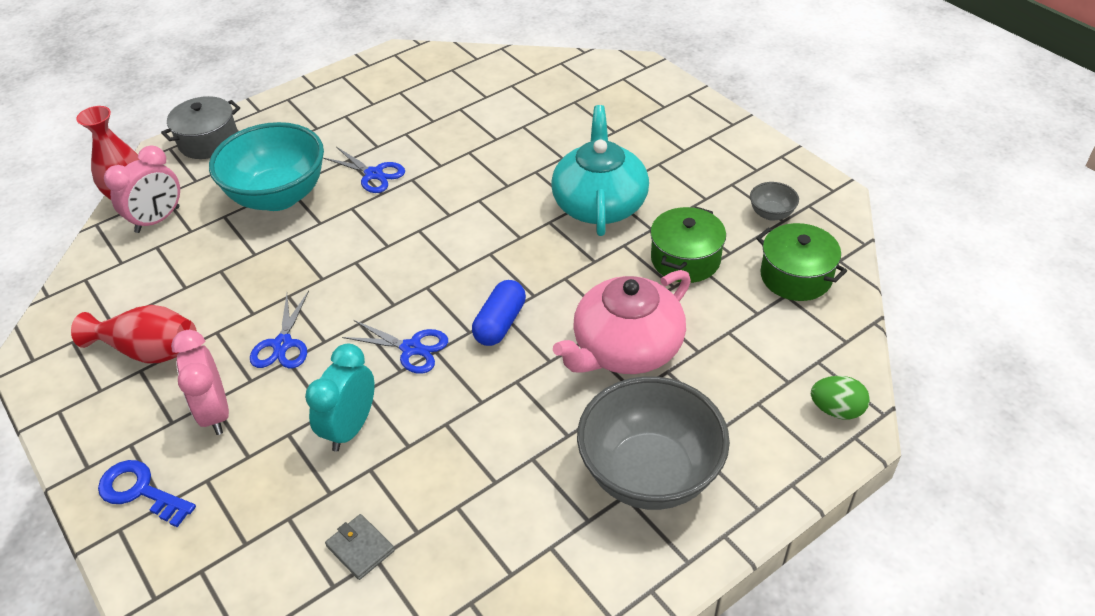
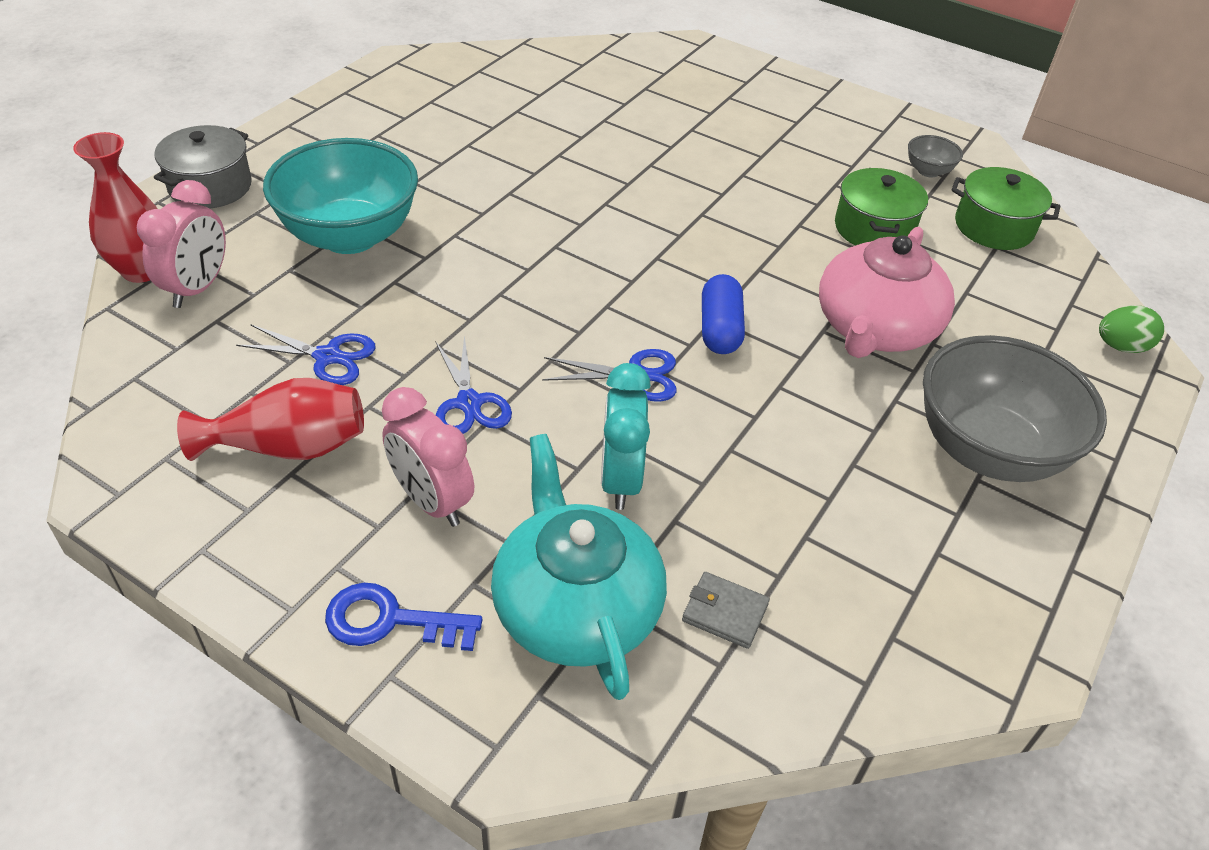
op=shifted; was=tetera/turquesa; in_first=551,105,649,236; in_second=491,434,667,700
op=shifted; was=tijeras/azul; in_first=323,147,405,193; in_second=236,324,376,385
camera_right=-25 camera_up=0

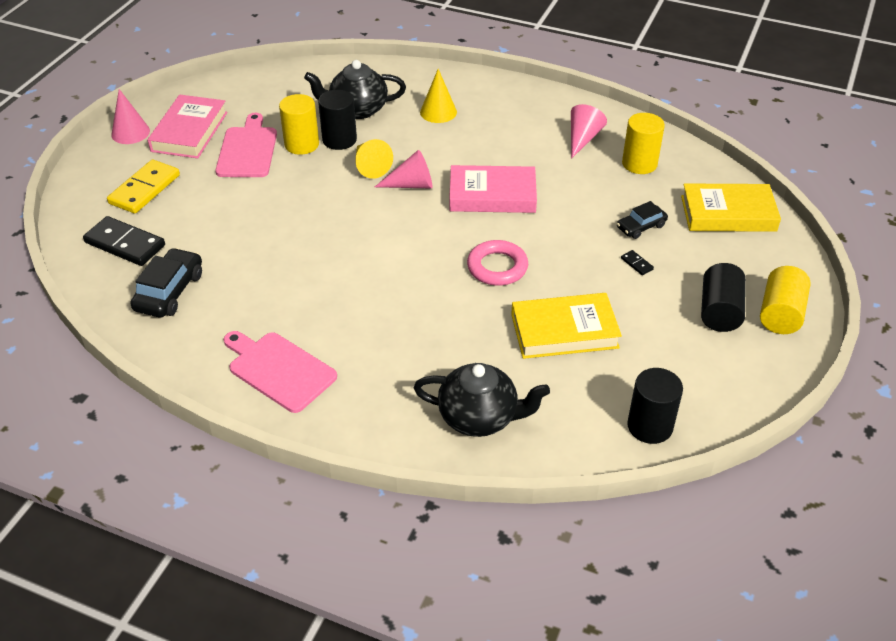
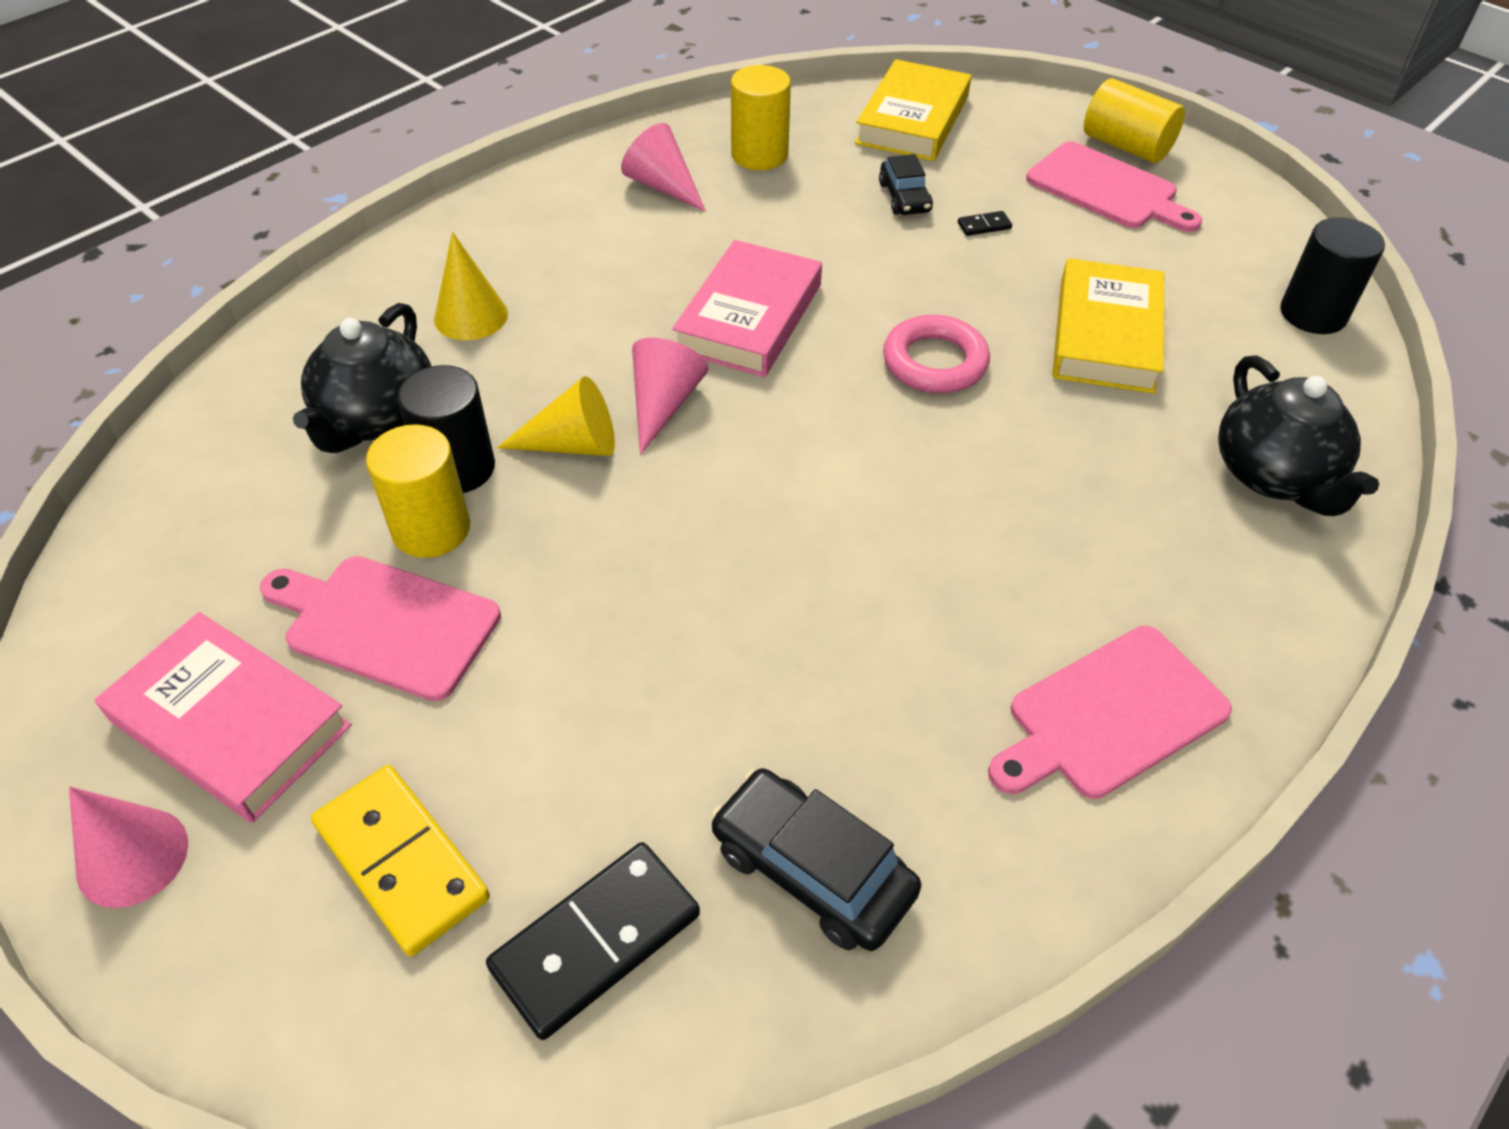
op=swapped; was=cilindro/negro; now=tabla de cortar/rosa; in_first=701,263,746,332; in_second=1026,141,1203,232
op=rotated; was=tetera/negro; in_first=414,363,550,437; in_second=1218,355,1379,516; clockwise=135
camera_right=-70 camera_up=5

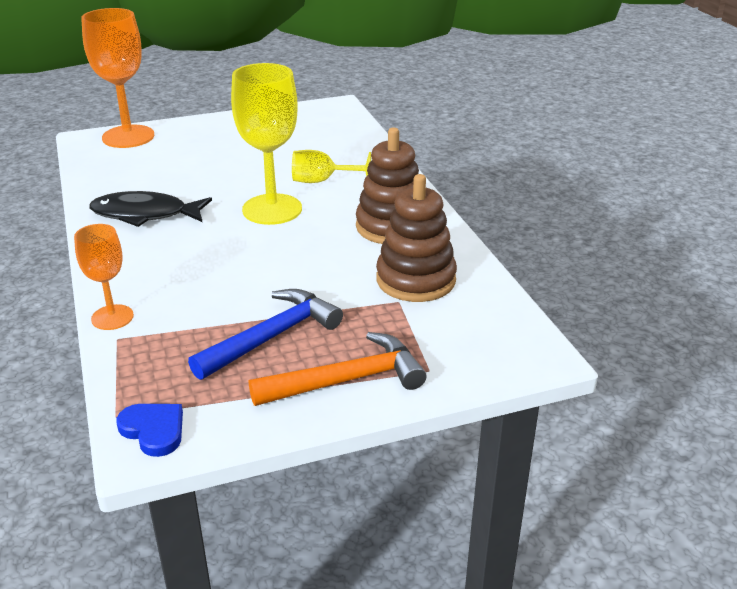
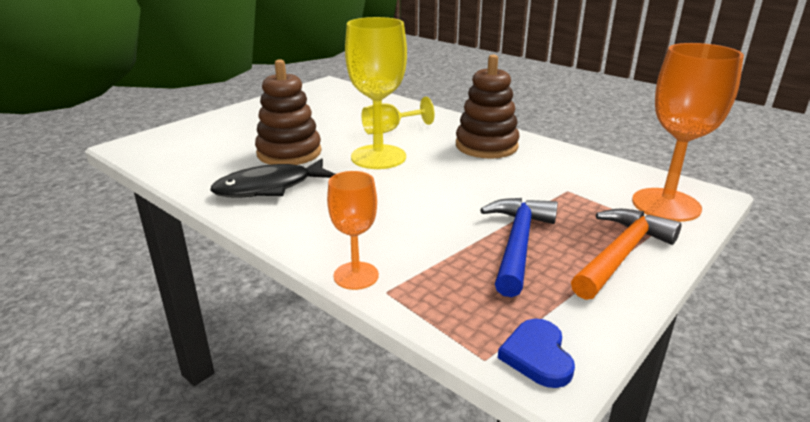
op=shifted; was=copa/naranja; in_first=81,8,154,148; in_second=632,43,744,222
op=shifted; was=juguete apilable/marrón; in_first=376,174,457,302; in_second=255,59,322,165
op=rotated; was=corazón/azul; in_first=117,404,183,457; in_second=498,319,575,388; clockwise=-105
camera_right=-30 camera_up=-5

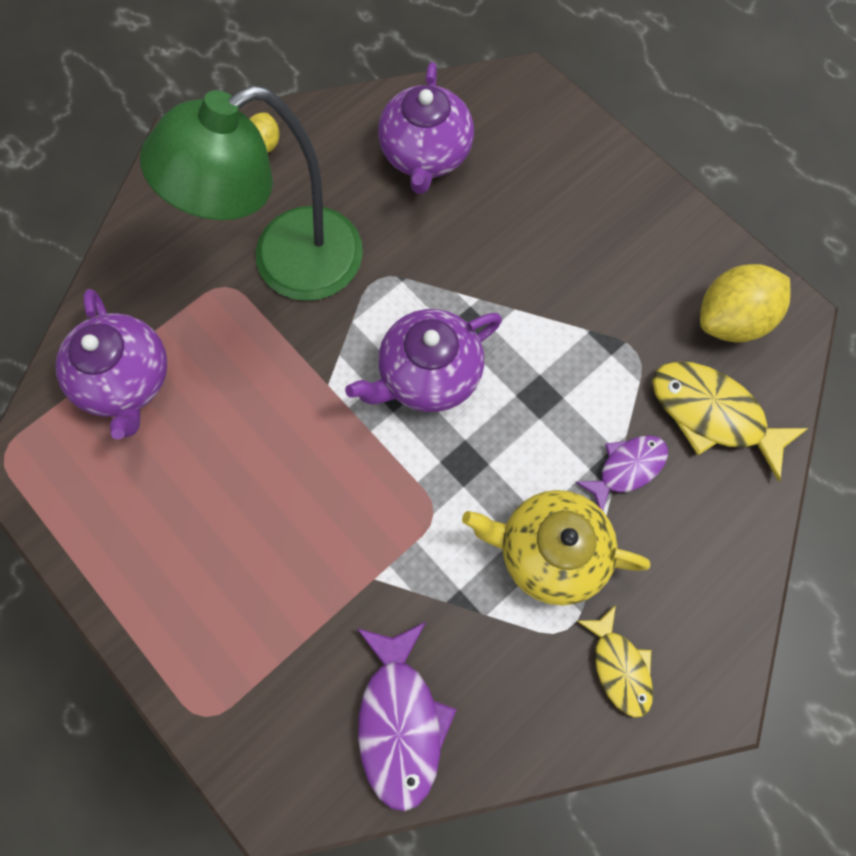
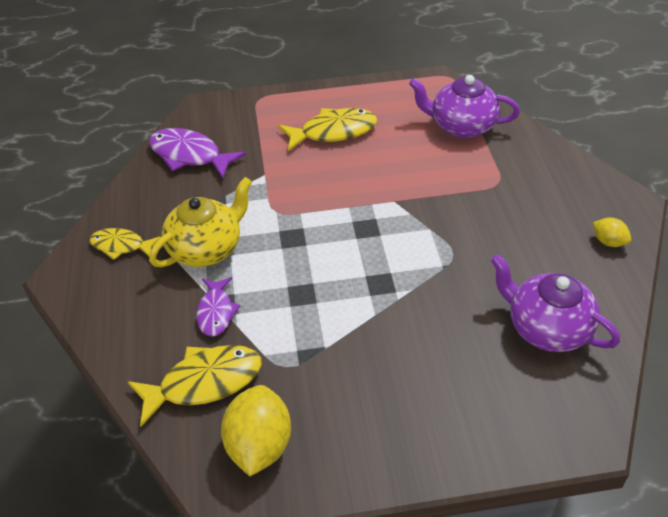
op=gone; was=lámpara/verde; in_first=140,85,363,301
op=gone; was=tetera/morado; in_first=345,309,502,412
op=new; now=pez/amarillo; in_second=278,108,377,151
camera_right=125 camera_up=-25

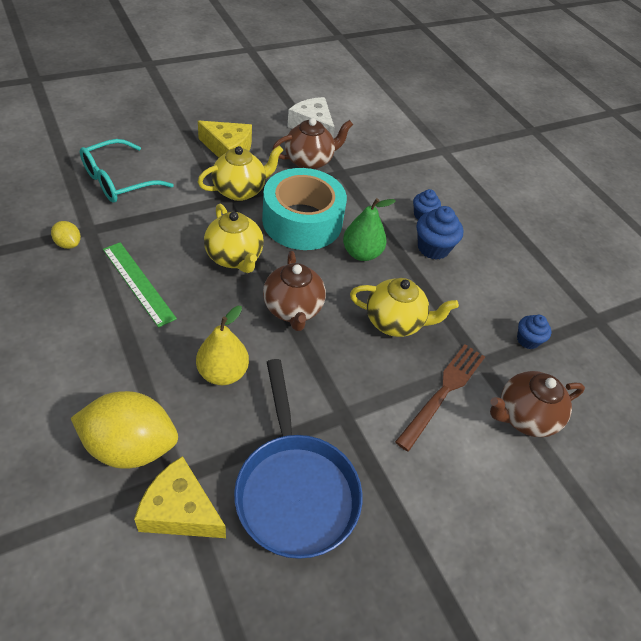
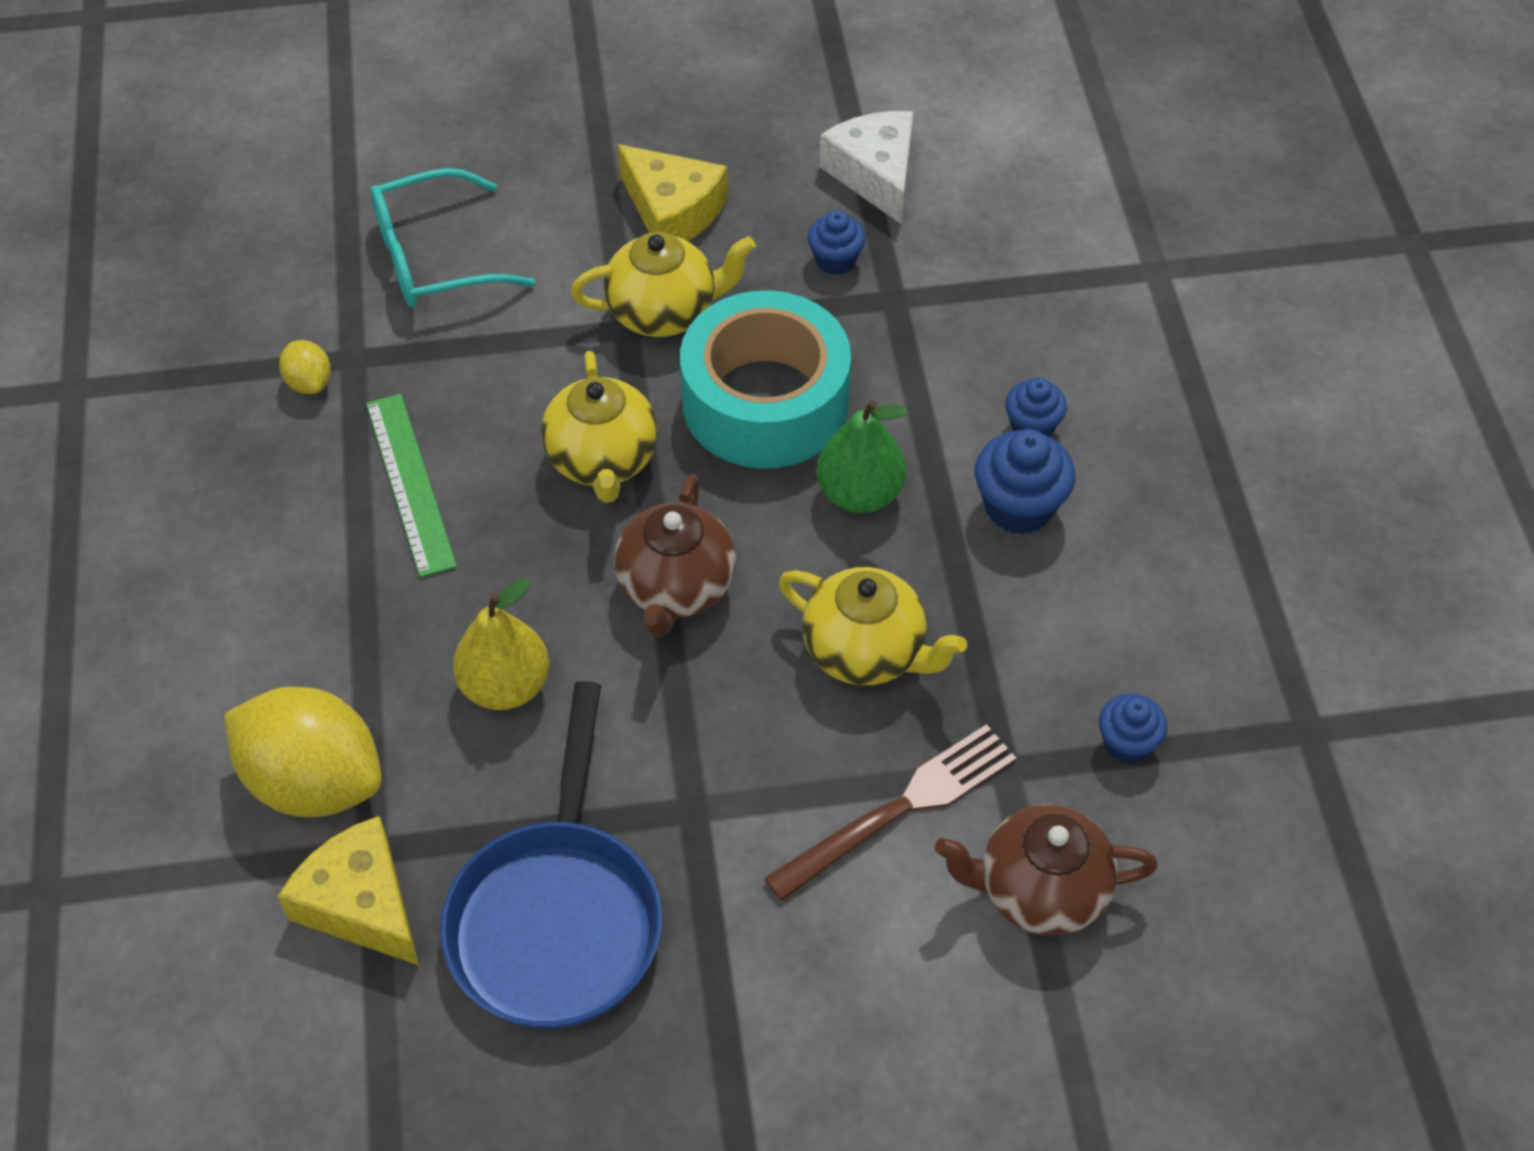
op=swapped; was=tetera/marrón; now=magdalena/azul; in_first=272,118,353,169; in_second=808,211,866,275
camera_right=25 camera_up=5

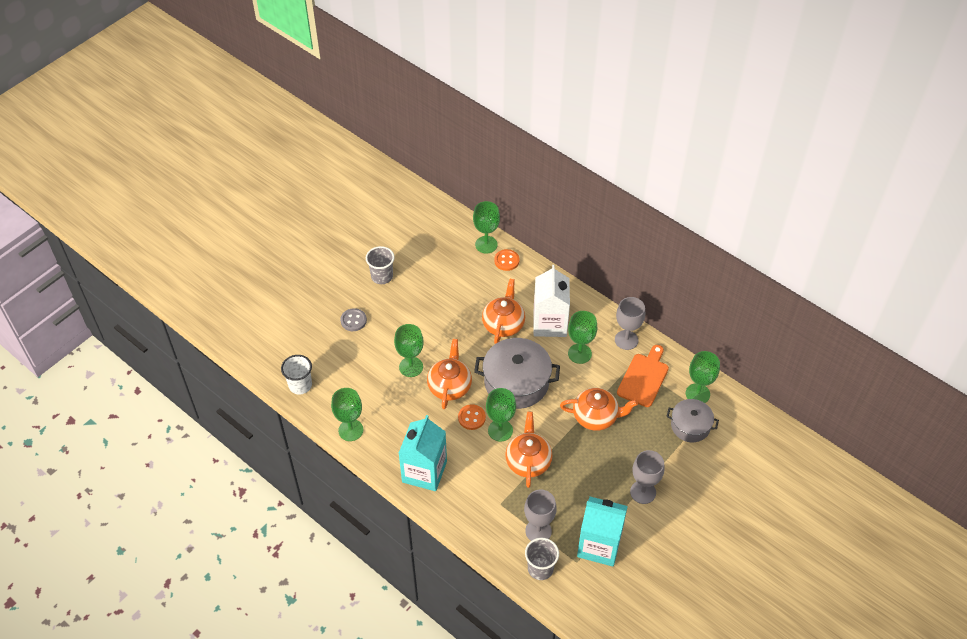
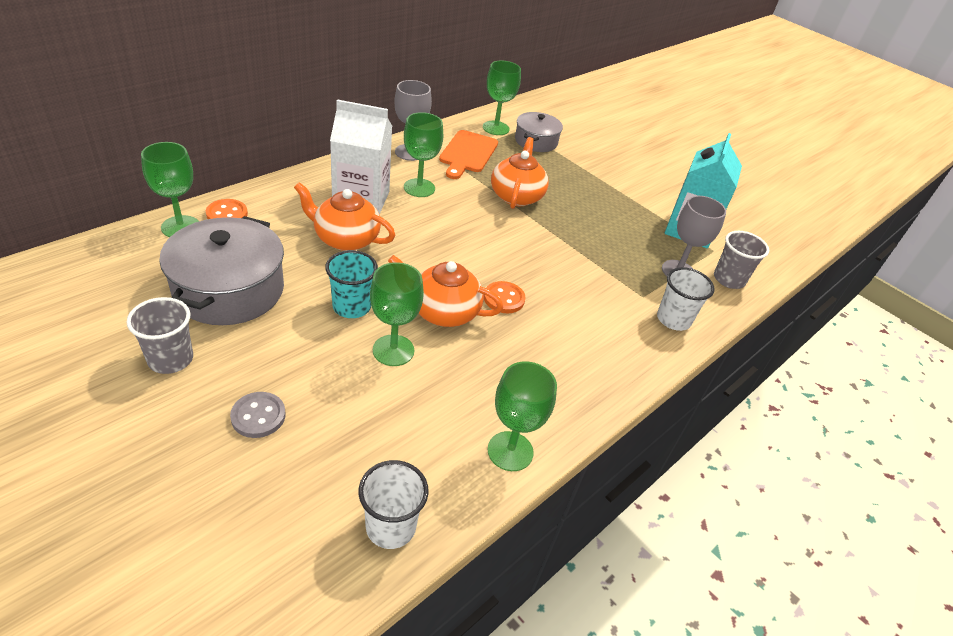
op=shifted; was=olla/gris; in_first=474,338,560,409; in_second=159,216,284,325
op=rotated; was=tabla de cortar/naranja; in_first=617,345,669,407; in_second=439,130,498,179; clockwise=-105
op=gone; was=copa/verde; in_first=486,388,516,442
op=gone; was=tetera/naranja; in_first=505,412,553,488
op=gone; was=cartón de leche/turquesa; in_first=398,415,447,491
op=gone; was=copa/gris; in_first=630,450,665,504
op=new; now=vaso/turquesa; in_second=325,250,378,318
op=new; now=vaso/blanco; in_second=657,267,715,331
camera_right=-90 camera_up=-10

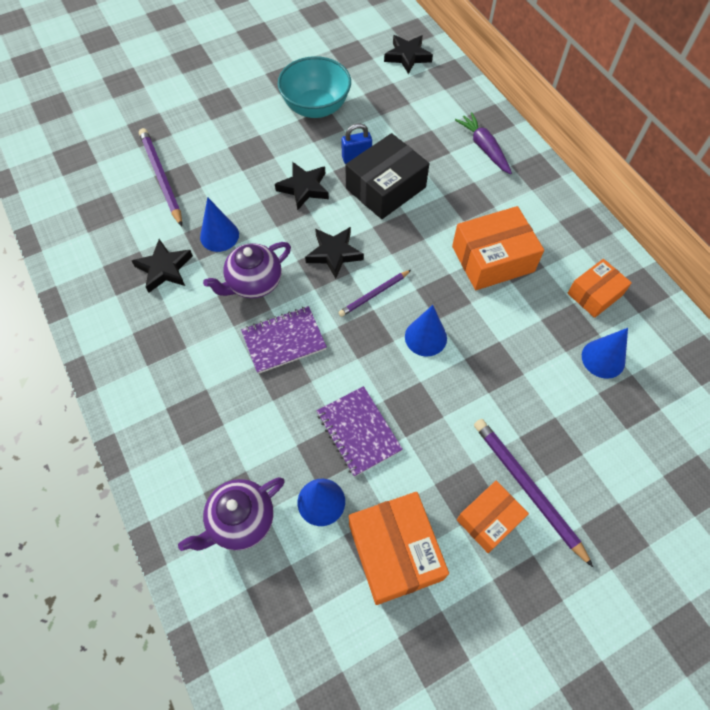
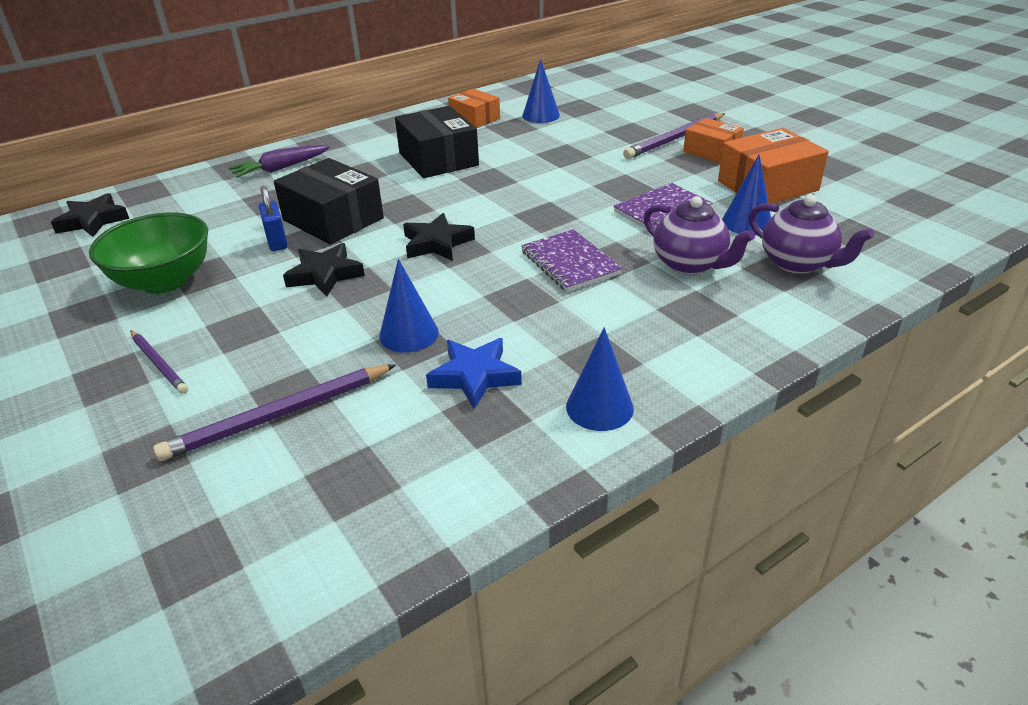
op=repainted; was=cuenco/turquesa; now=cuenco/verde; in_first=278,56,351,118; in_second=89,212,208,294
op=repainted; was=caja/naranja; now=caja/negro; in_first=452,206,544,290; in_second=395,106,479,178
op=repainted; was=estrella/negro; now=estrella/azul; in_first=132,239,193,293; in_second=426,338,522,409
op=shifted; was=tetera/morado; in_first=203,242,291,298; in_second=644,196,755,275
op=shifted; was=lápiz/morado; in_first=338,270,411,317; in_second=130,330,188,394
op=shifted; was=cono/azul; in_first=405,305,447,356; in_second=566,327,634,431
camera_right=-95 camera_up=-25

